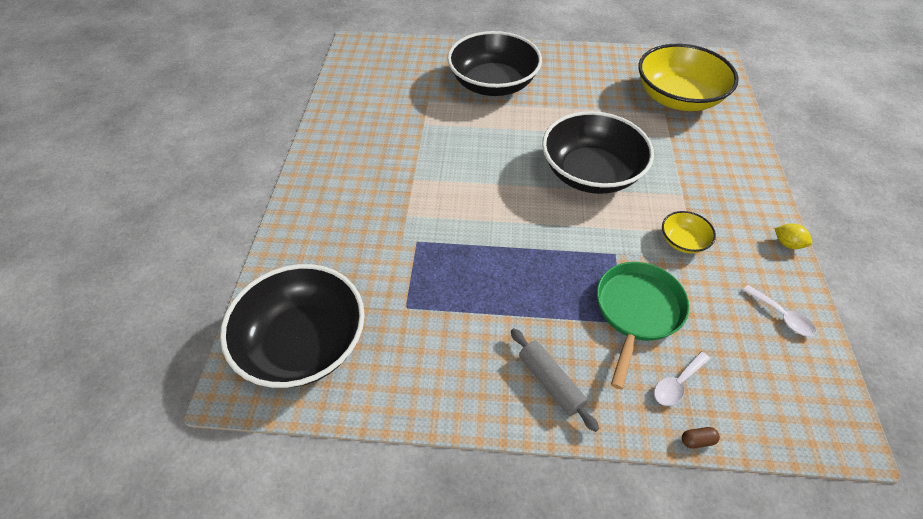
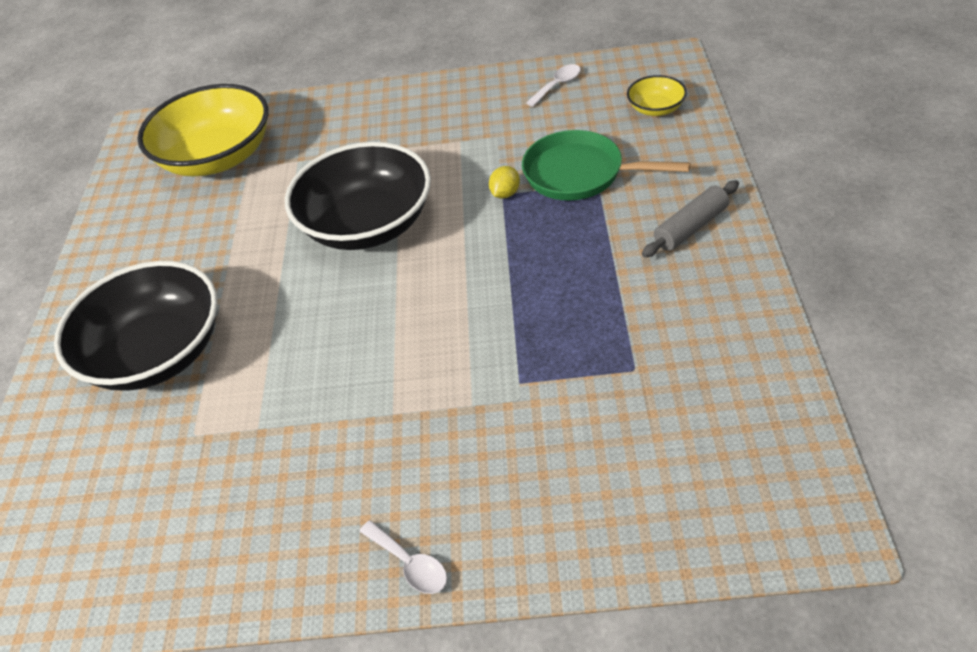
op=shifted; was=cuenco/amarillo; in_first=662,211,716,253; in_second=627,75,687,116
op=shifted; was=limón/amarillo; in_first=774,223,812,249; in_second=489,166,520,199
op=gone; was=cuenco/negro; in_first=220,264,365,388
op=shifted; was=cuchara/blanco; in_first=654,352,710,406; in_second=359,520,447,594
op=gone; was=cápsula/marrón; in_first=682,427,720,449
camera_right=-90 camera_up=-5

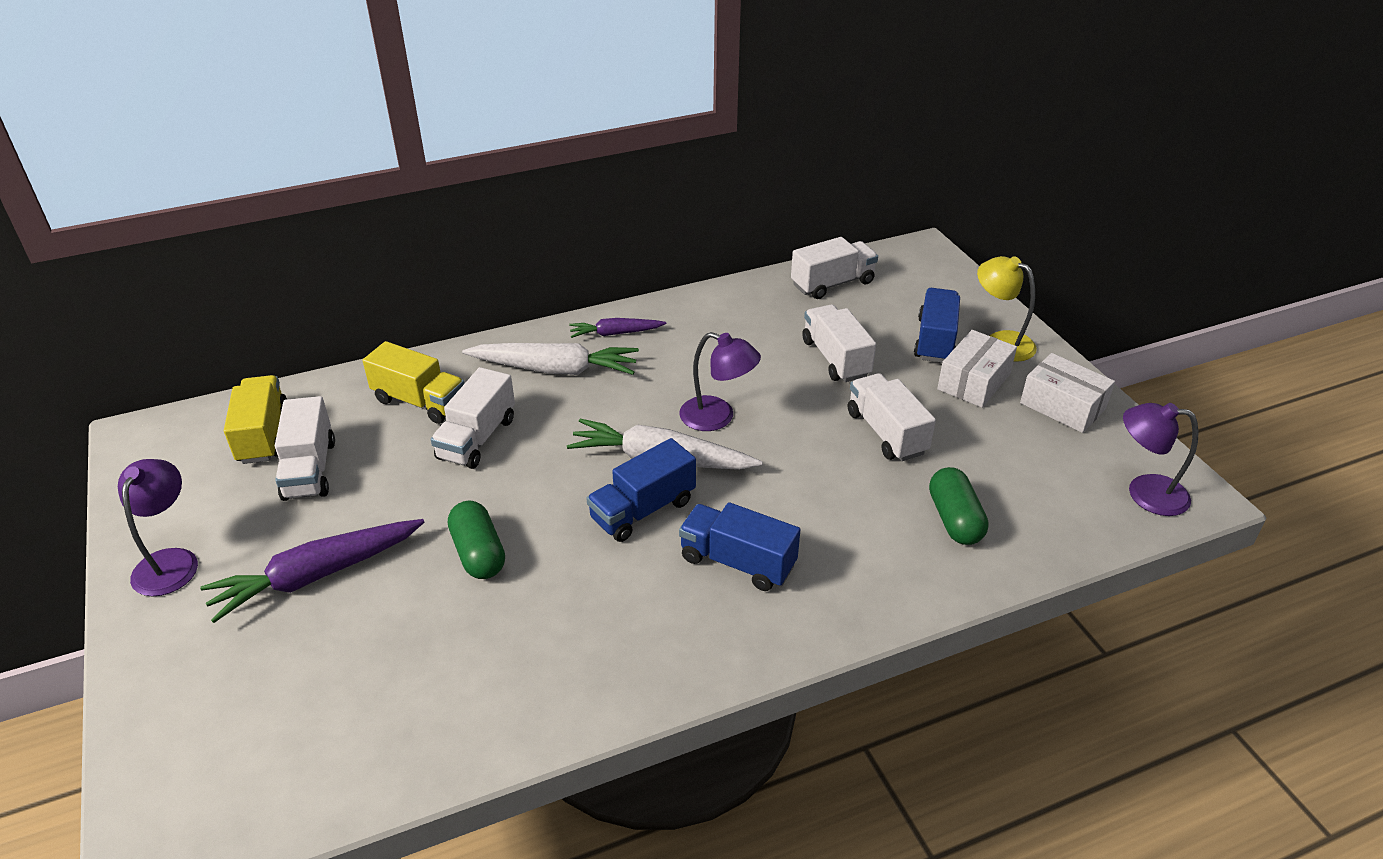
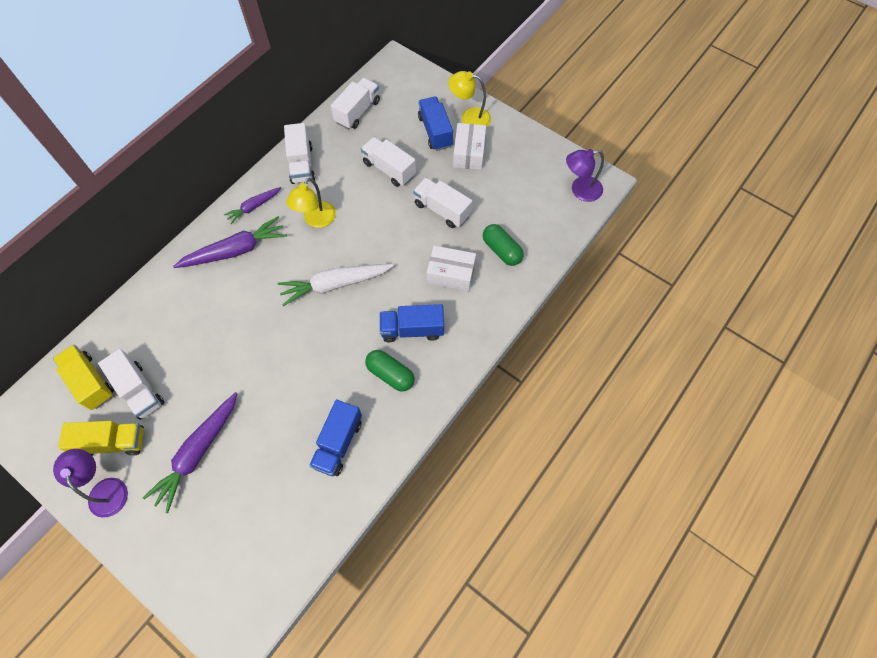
op=gone; was=lámpara/morado; in_first=679,332,761,431
op=shifted; was=camión/amarillo; in_first=363,341,465,424; in_second=58,421,144,456
op=repainted; was=zanahoria/blanco; now=zanahoria/morado; in_first=462,343,639,375; in_second=173,216,287,268
op=shifted; was=caja/blanco; in_first=1020,353,1115,433; in_second=427,246,476,291
op=shifted; was=camión/blanco; in_first=431,367,515,469; in_second=284,123,315,184
op=shifted; was=camión/azul; in_first=586,438,696,542; in_second=309,400,362,476
op=shifted; was=cápsula/verde; in_first=448,501,505,579; in_second=365,350,415,392
op=new; now=lámpara/amarillo; in_second=286,177,336,228
camera_right=-30 camera_up=25

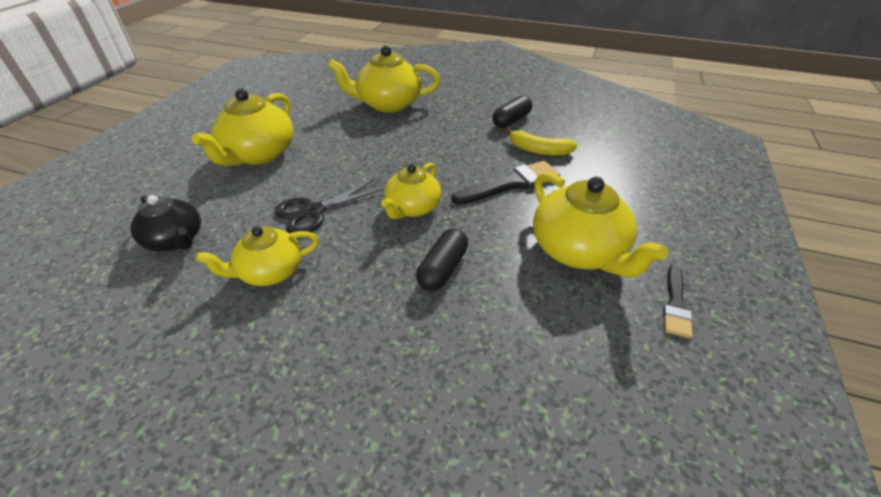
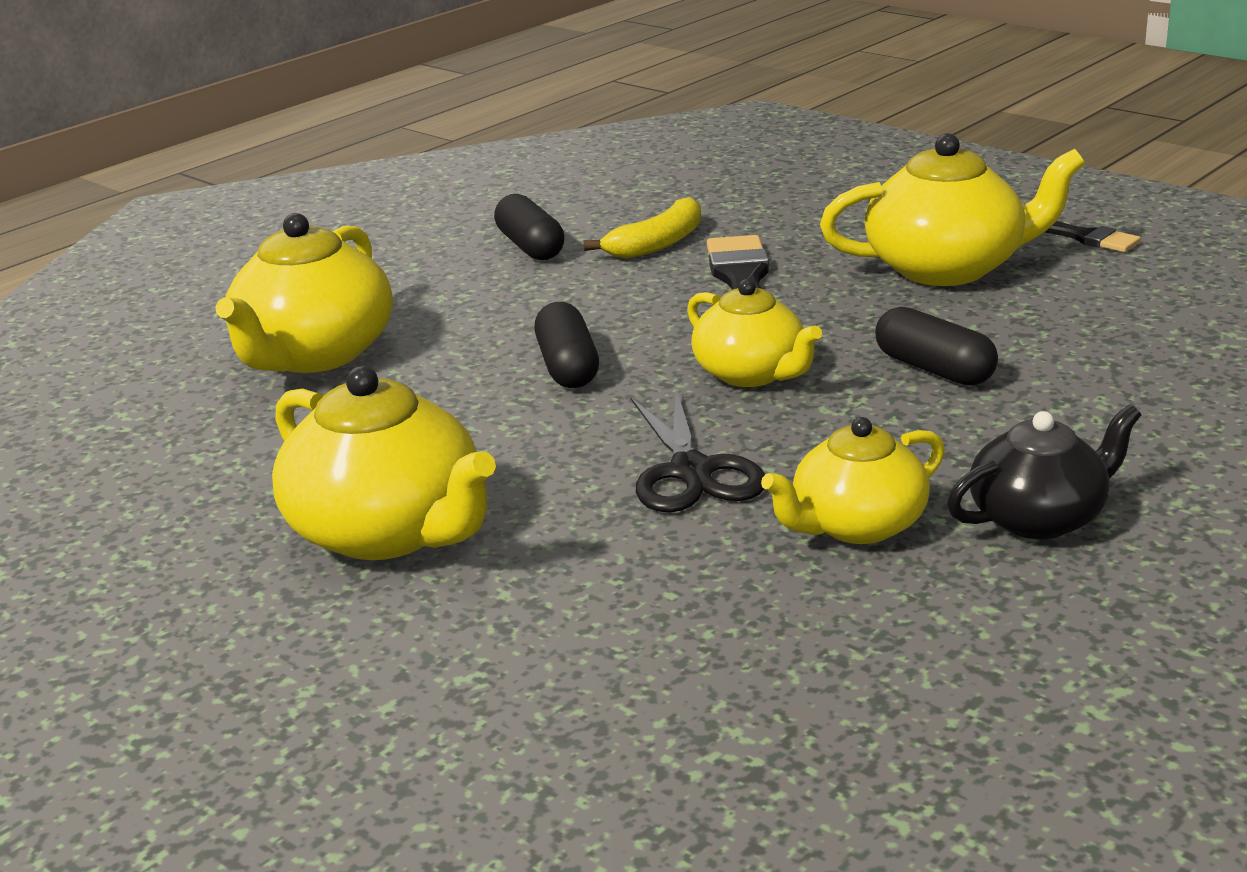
op=shifted; was=tetera/negro; in_first=130,195,201,251; in_second=947,404,1141,539
op=rotated; was=tetera/amarillo; in_first=196,226,319,286; in_second=761,417,945,544; clockwise=60
op=new; now=cápsula/negro; in_second=534,302,599,388
camera_right=-65 camera_up=-15

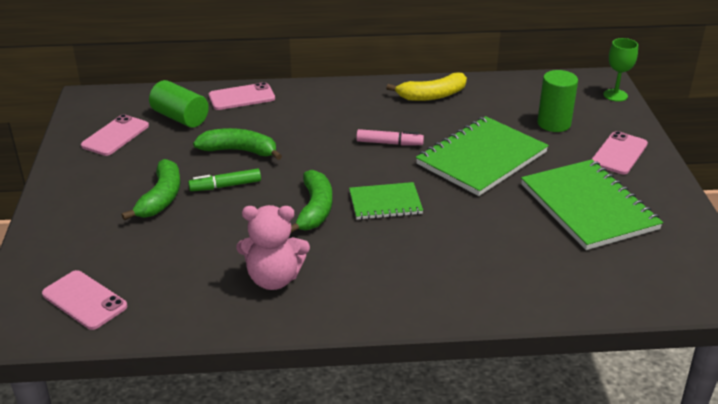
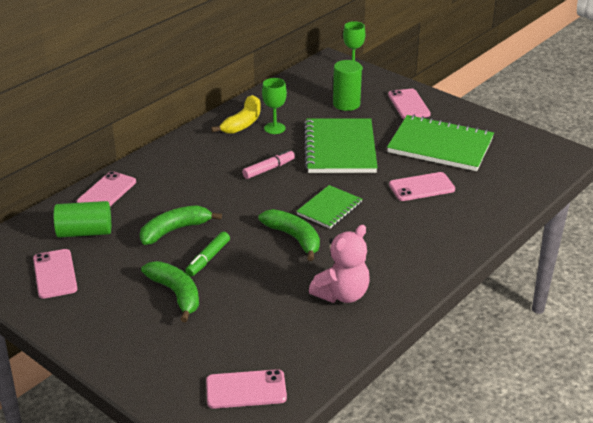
op=new; now=copa/verde; in_second=262,78,287,134
op=new; now=móvil/rosa; in_second=389,172,455,201
camera_right=-45 camera_up=0

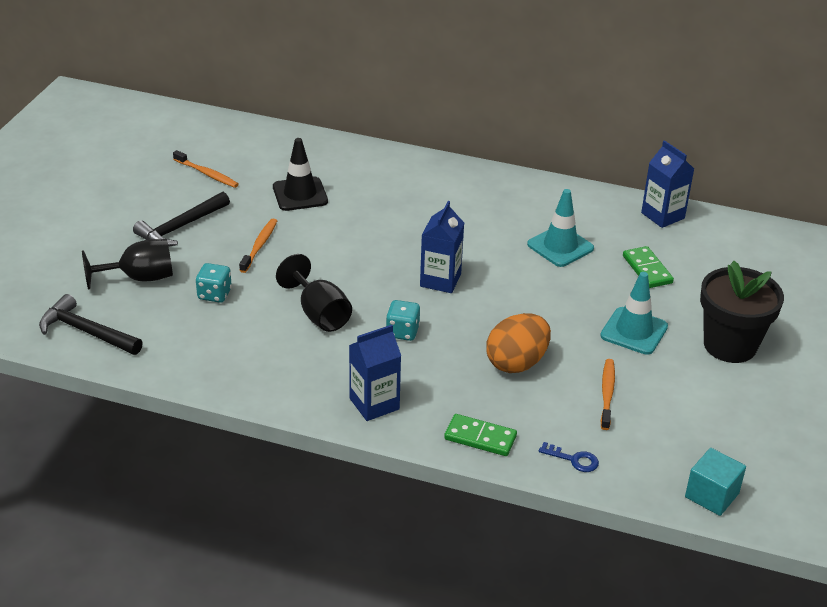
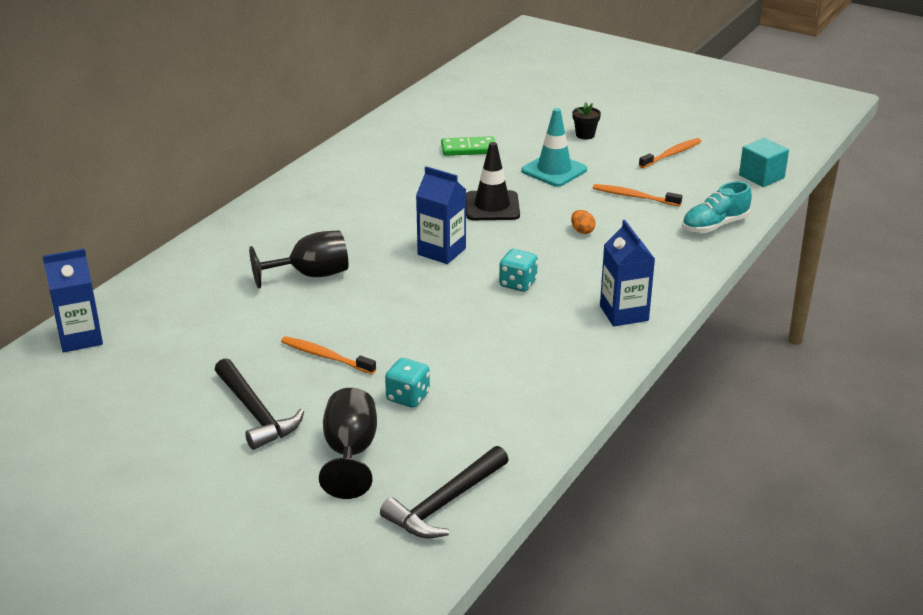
op=shifted; was=cono de tráfico/negro; in_first=273,138,328,211; in_second=466,142,520,220
op=shifted; was=cartón de leche/azul; in_first=641,140,694,228; in_second=43,248,103,352
op=shifted; was=cepillo de dientes/naranja; in_first=173,150,239,188; in_second=639,138,701,168
op=gone; was=cono de tráfico/turquesa; in_first=527,189,594,267
op=shifted; was=copa/negro; in_first=276,254,352,332; in_second=249,230,348,289
op=scaled; was=maceta/negro; in_first=700,261,784,363; in_second=572,103,601,139; ratio=0.41
op=scaled; was=huevo/naranja; in_first=486,313,551,373; in_second=571,210,596,234; ratio=0.42
op=gone; was=ficha de dominó/verde; in_first=444,414,517,456
op=swapped; was=llave/azul; now=zapato/turquesa; in_first=539,442,599,472; in_second=682,181,752,233
camera_right=-75 camera_up=-5

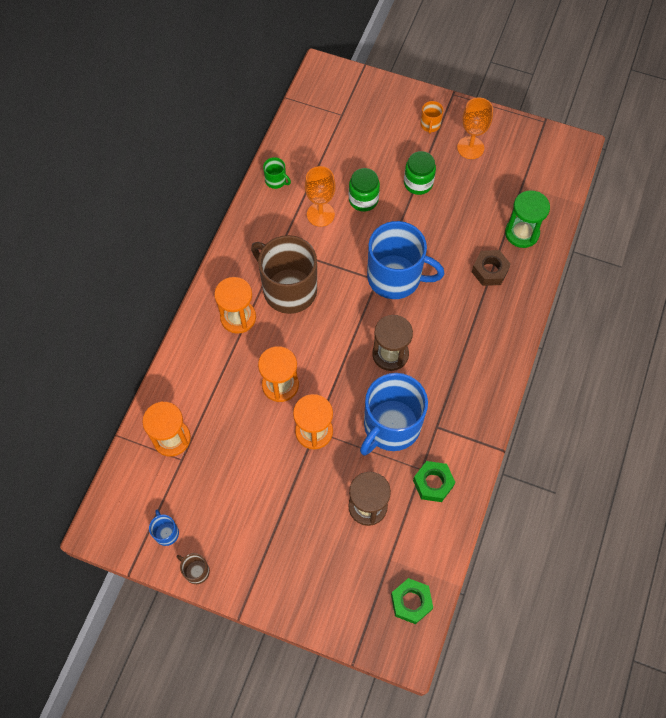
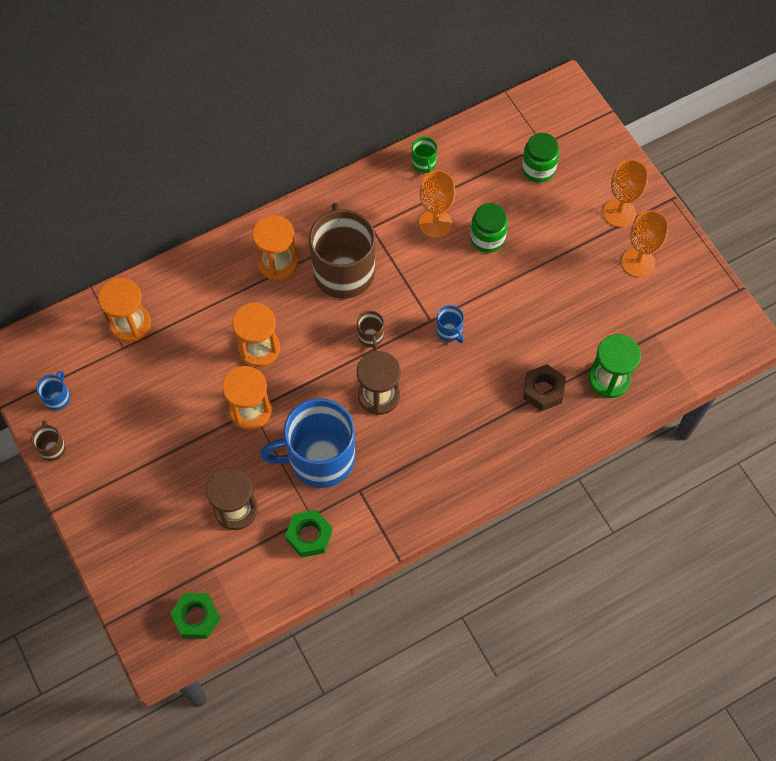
op=swapped; was=taza/naranja; now=copa/naranja; in_first=420,101,444,134; in_second=603,159,648,227
op=shifted; was=tarro/verde; in_first=404,151,436,195; in_second=521,133,559,183
op=scaled; was=taza/azul; in_first=367,221,445,299; in_second=436,305,464,343; ratio=0.41
op=new; now=taza/marrón; in_second=357,311,384,351
camera_right=40 camera_up=0

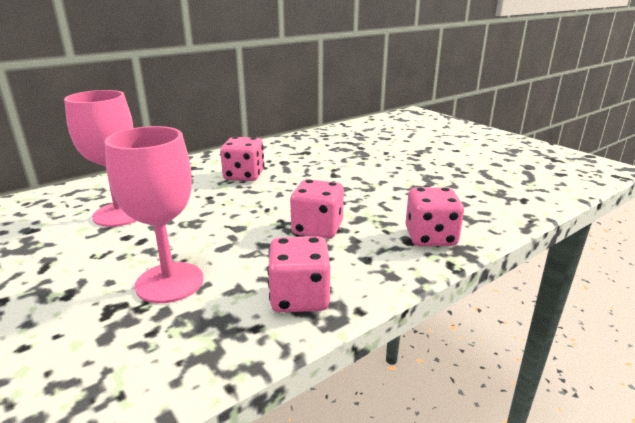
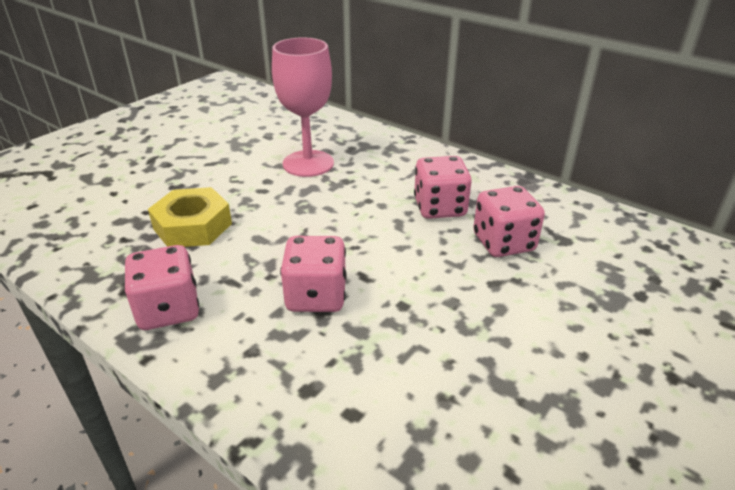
op=swapped; was=copa/rosa; now=tuerca/amarillo; in_first=105,126,204,303; in_second=148,187,232,247
op=shifted; was=dado/rosa; in_first=405,187,464,246; in_second=473,186,545,257
camera_right=75 camera_up=10

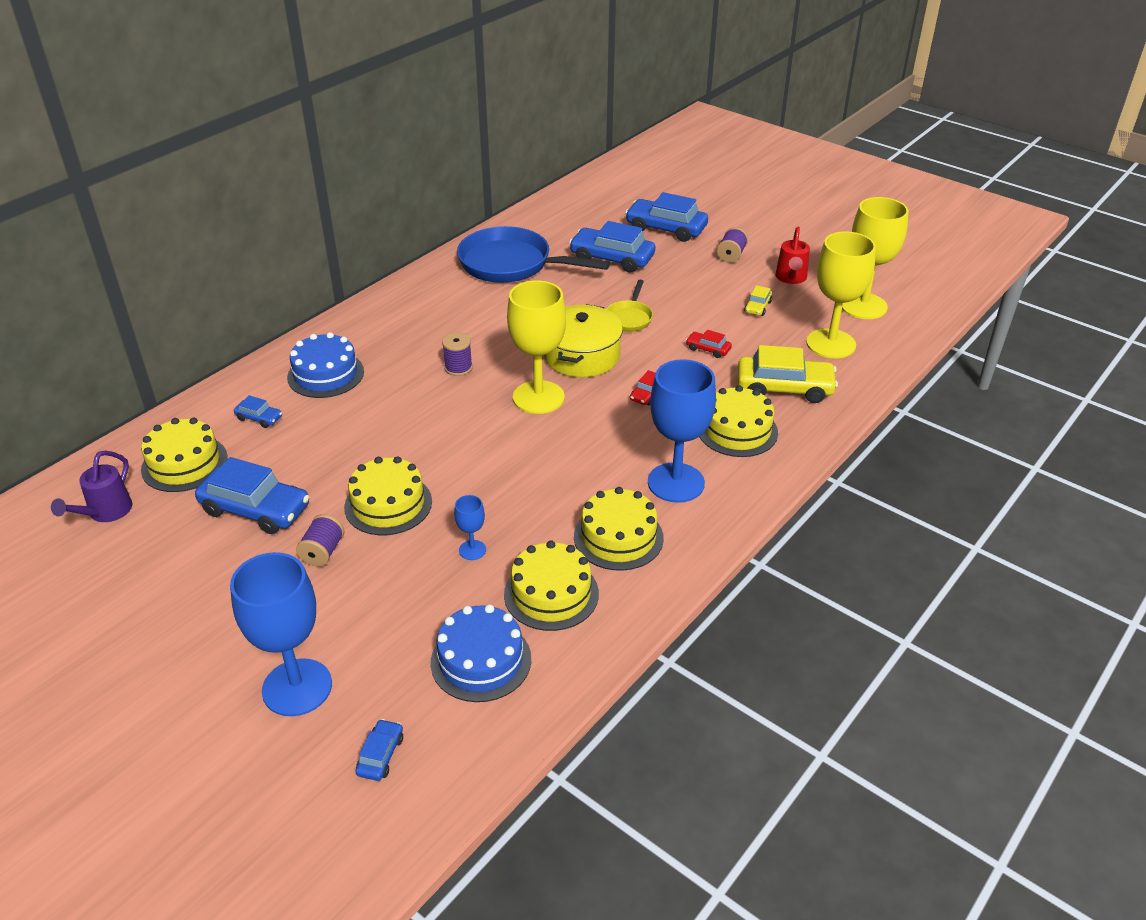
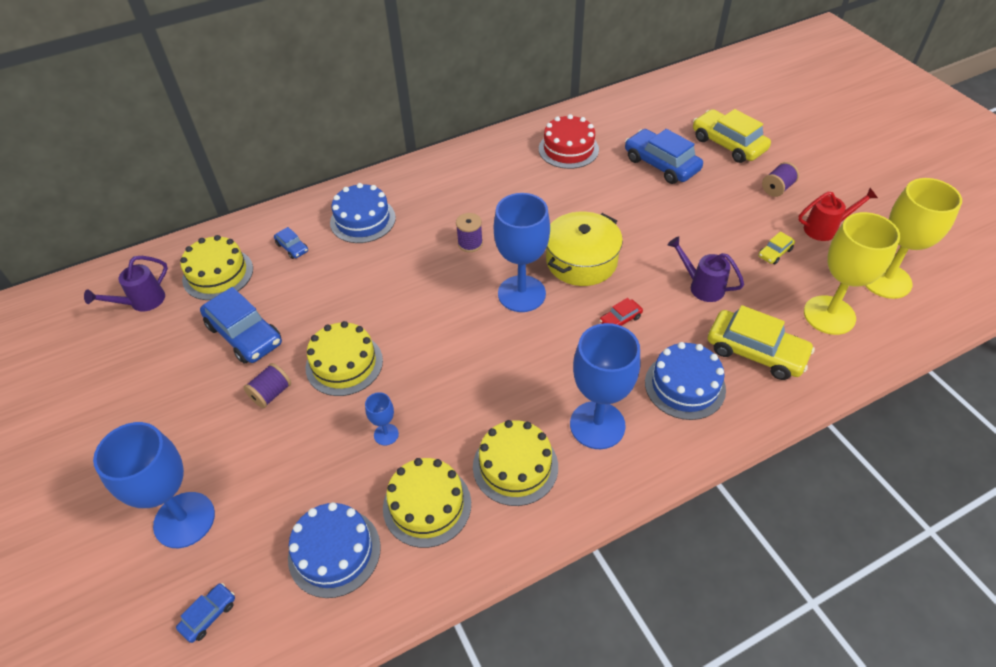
op=repainted; was=coche/azul; now=coche/amarillo; in_first=625,192,708,242; in_second=693,109,771,163
op=swapped; was=sartén/azul; now=tarta/rojo; in_first=457,226,610,283; in_second=539,114,599,169
op=rotated; was=regadera/rojo; in_first=775,227,810,284; in_second=798,188,878,241; clockwise=-135
op=gone; was=sartén/amarillo; in_first=606,280,653,332
op=repainted; was=copa/amarillo; now=copa/azul; in_first=507,281,566,414; in_second=494,193,550,312
op=swapped; was=coche/rojo; now=regadera/morado; in_first=686,330,732,358; in_second=668,236,744,302
op=repainted; was=tarta/amarillo; now=tarta/azul; in_first=700,385,778,457; in_second=645,342,726,420
camera_right=25 camera_up=10

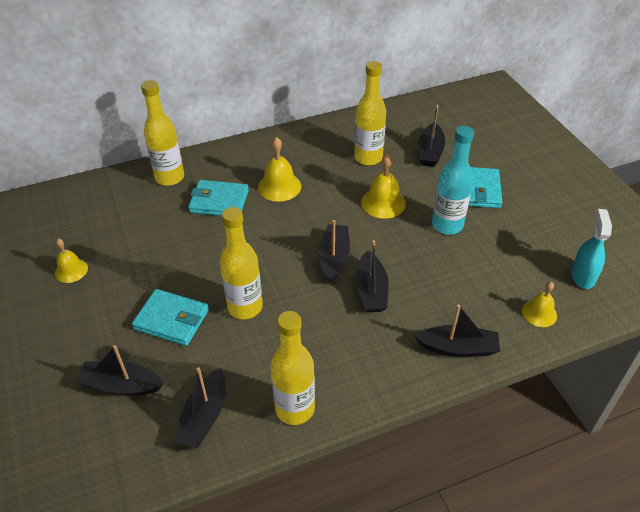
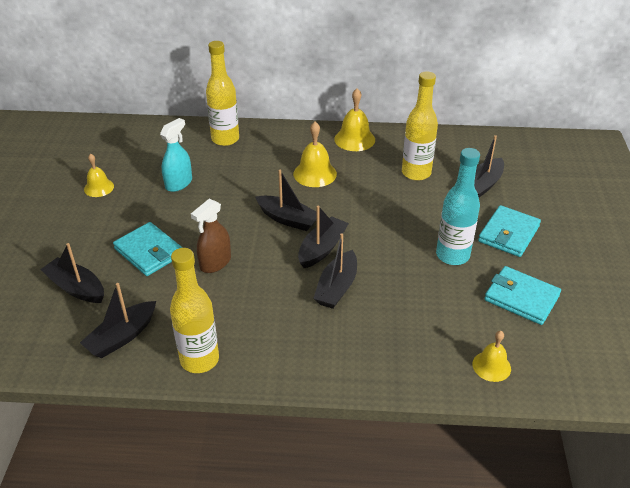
op=shifted; was=campana/amarillo; in_first=361,153,406,219; in_second=334,88,375,151
op=shifted; was=cartera/turquesa; in_first=188,180,249,216; in_second=484,266,561,325
op=swapped; was=botella/amarillo; now=pulverizador/marrón; in_first=220,207,263,319; in_second=191,199,231,273
op=shifted; was=pulverizador/turquesa; in_first=571,209,612,289; in_second=160,118,192,192
op=shifted; was=barco/negro; in_first=415,304,500,357; in_second=255,170,317,231
camera_right=25 camera_up=-5

